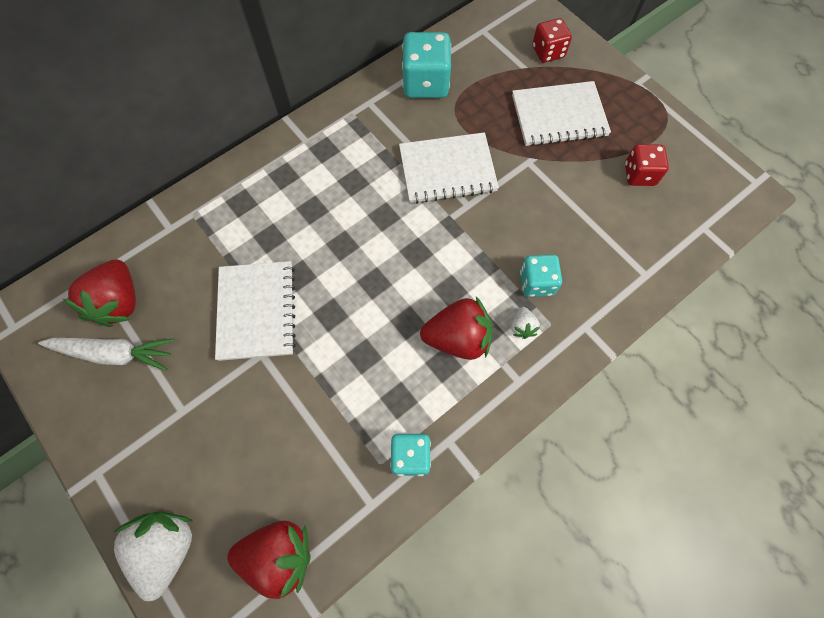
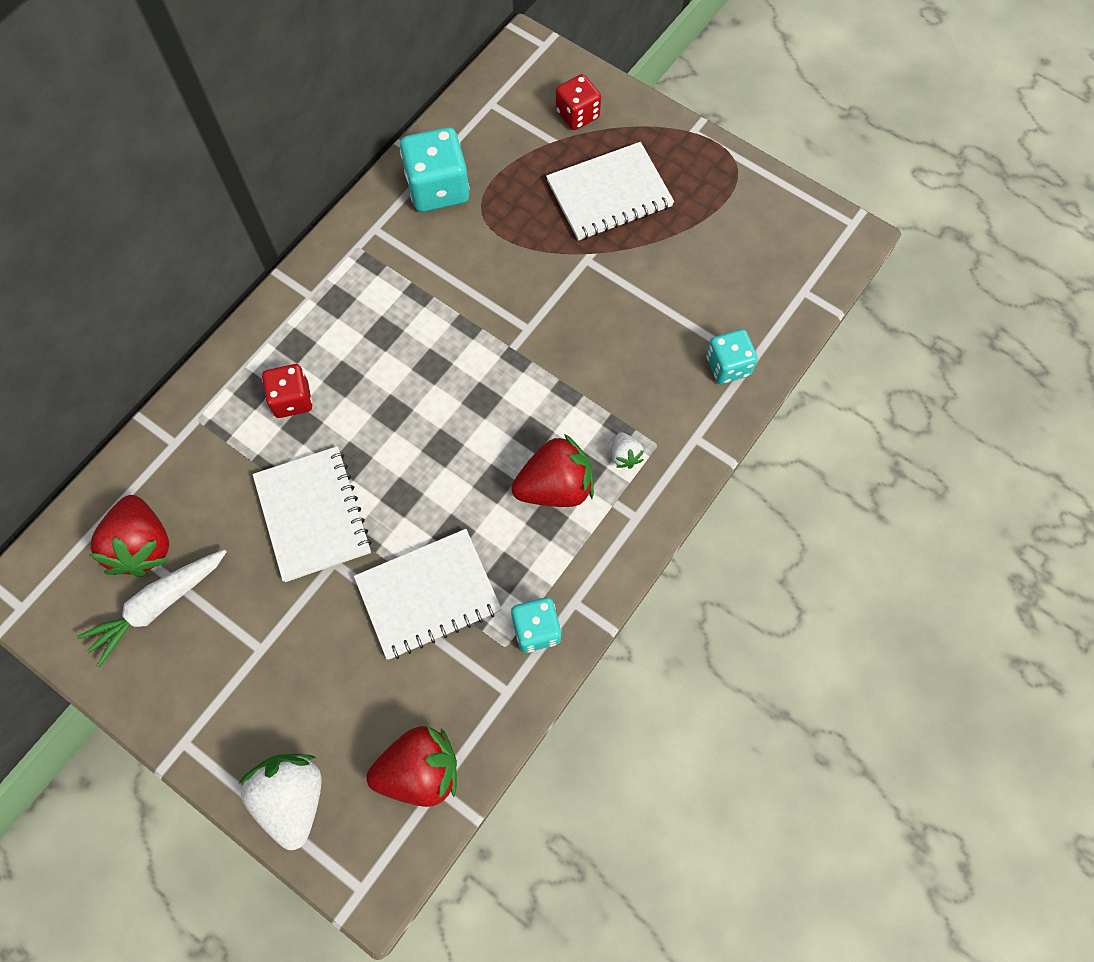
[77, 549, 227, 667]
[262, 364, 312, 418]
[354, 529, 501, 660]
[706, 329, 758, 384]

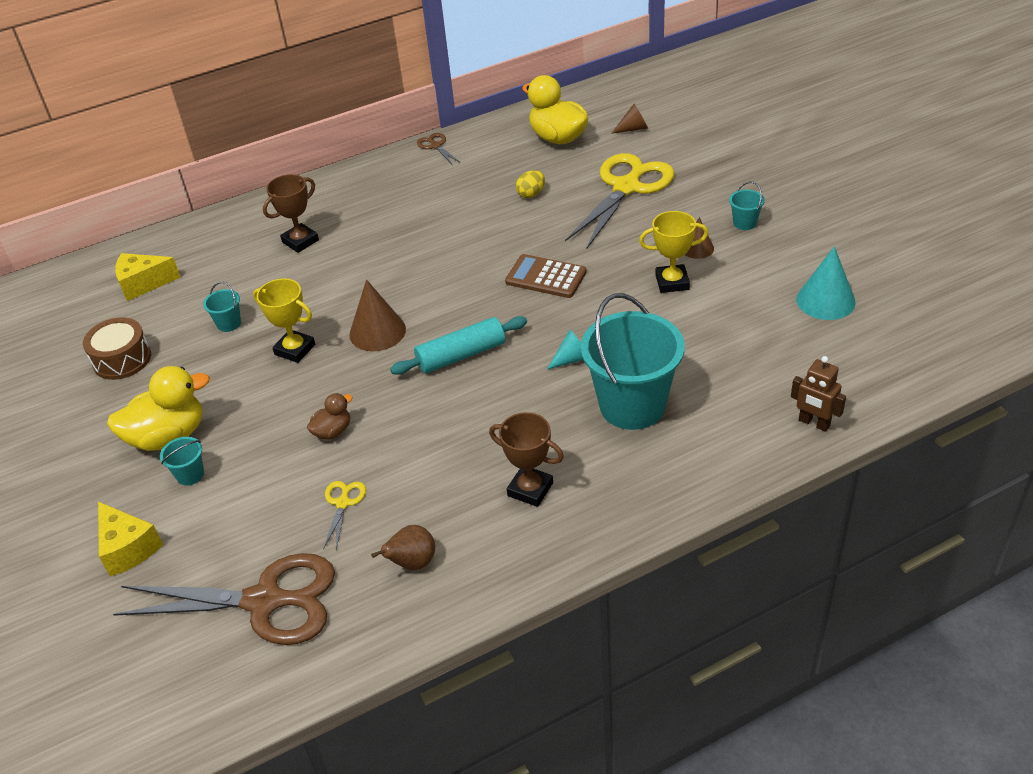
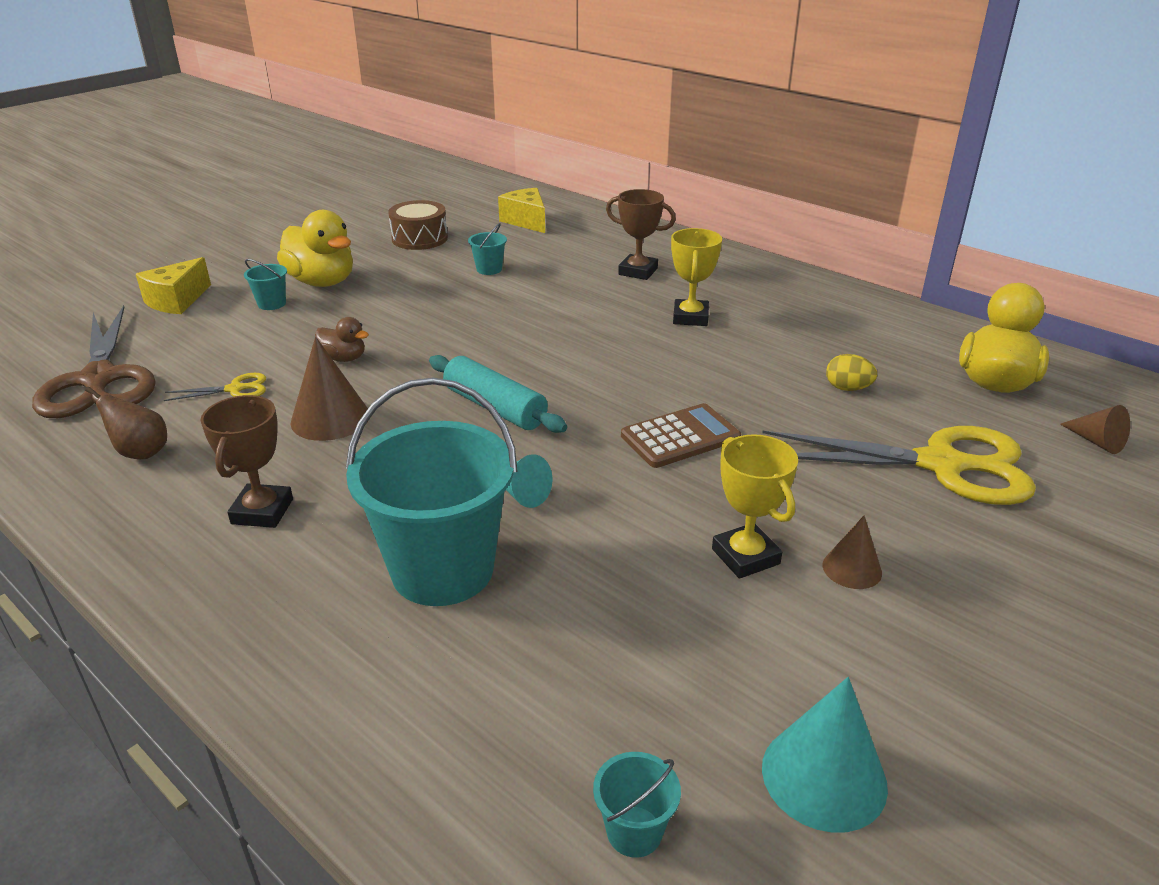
[290, 337, 368, 441]
[593, 752, 681, 858]
[621, 403, 741, 468]
[671, 228, 722, 326]
[417, 133, 461, 164] (first image)
[791, 356, 846, 432] (first image)

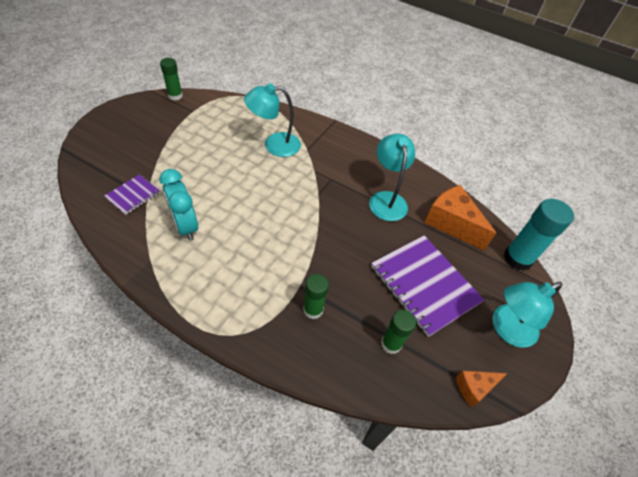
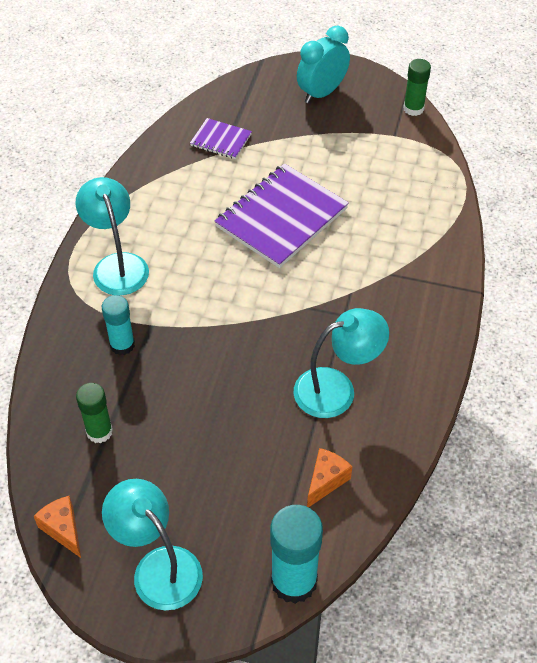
[76, 177, 149, 295]
[102, 295, 135, 355]
[214, 164, 349, 268]
[297, 26, 350, 104]
[307, 448, 352, 507]

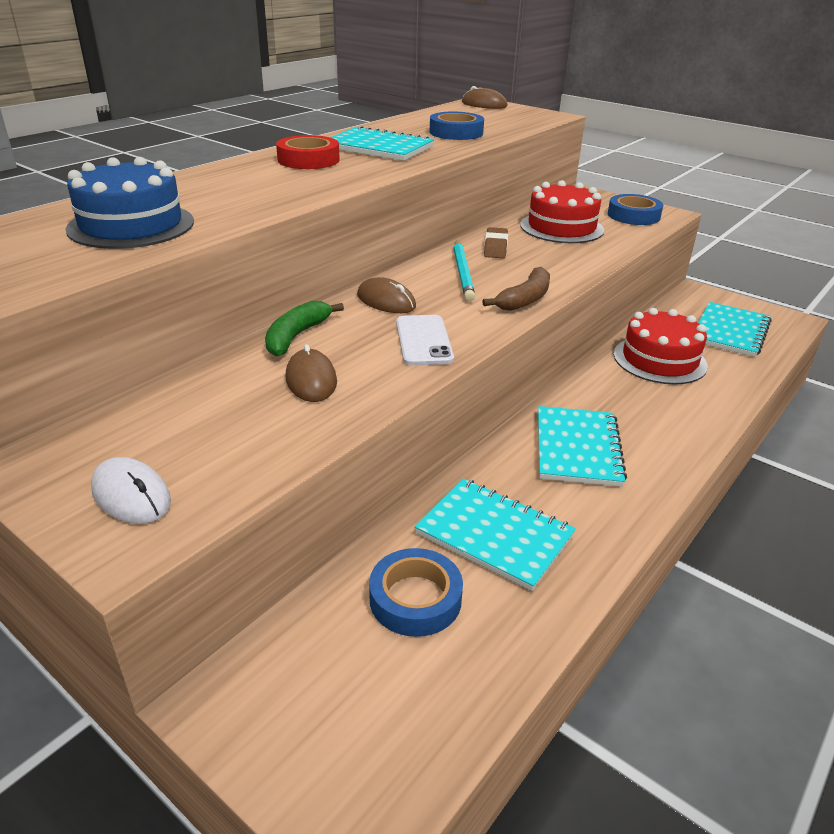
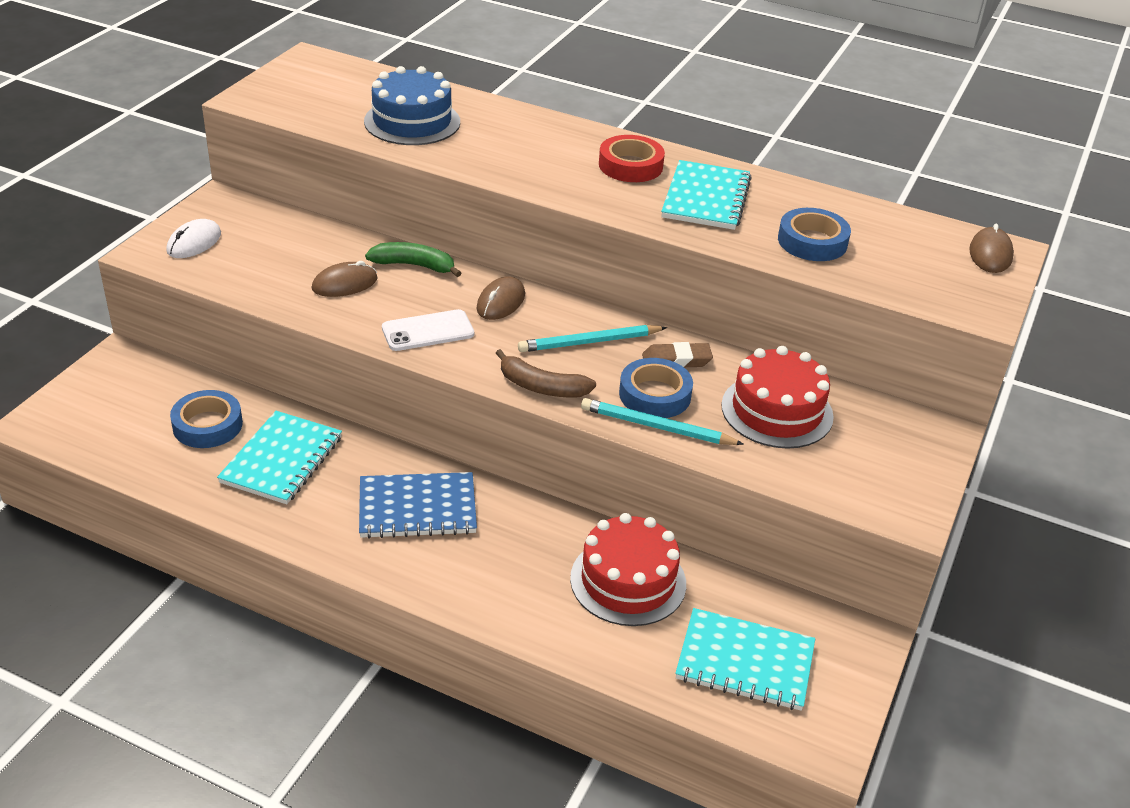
[359, 472, 477, 539]
[581, 398, 744, 445]
[619, 358, 693, 418]

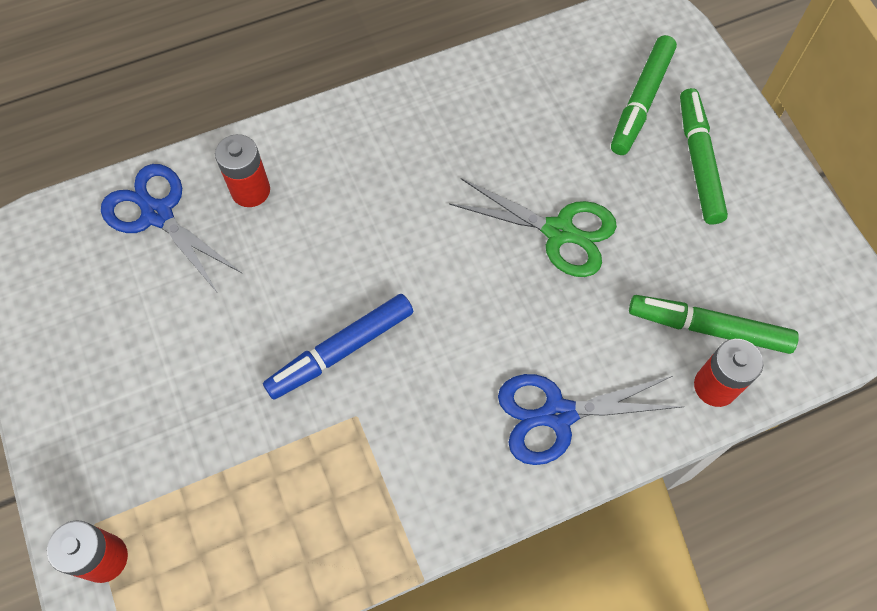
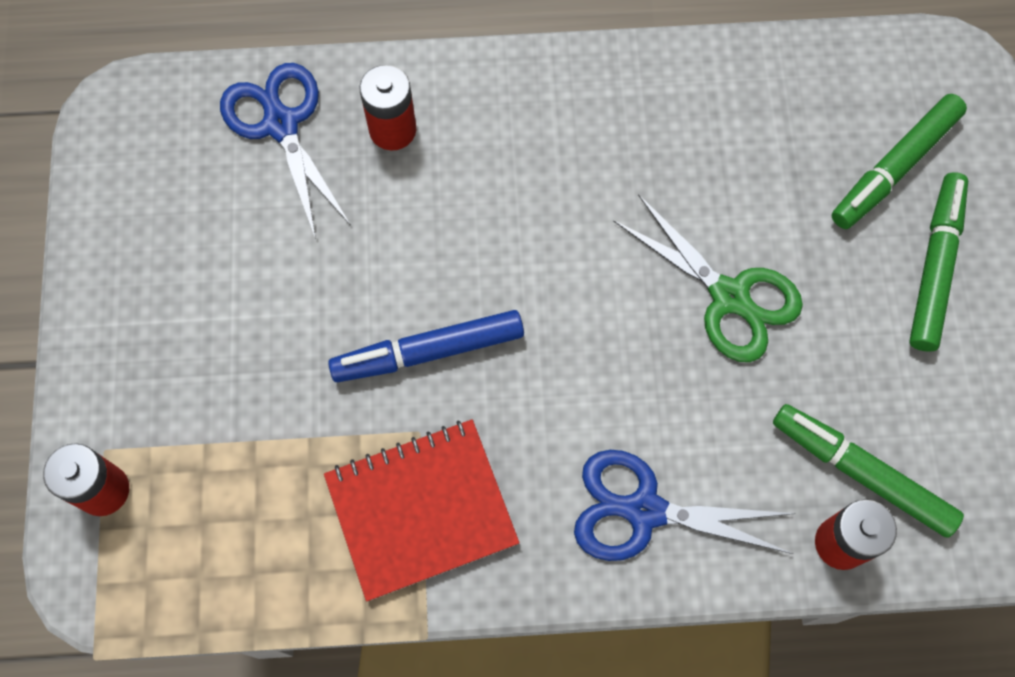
[324, 419, 519, 601]

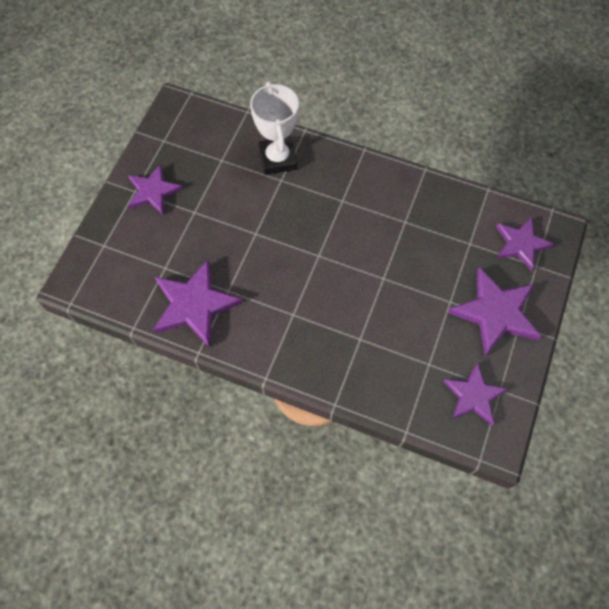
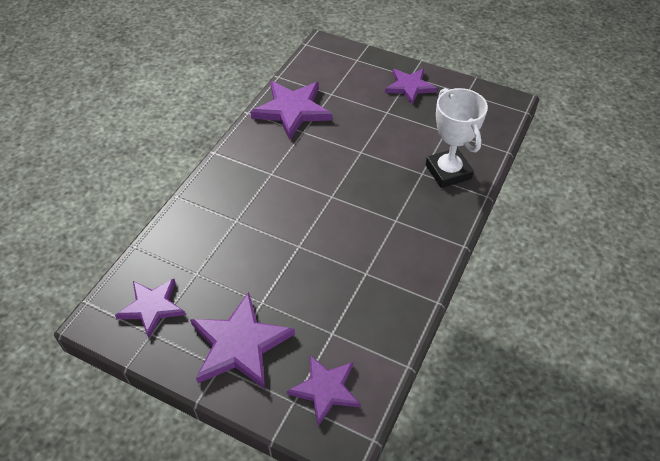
[426, 88, 488, 188]

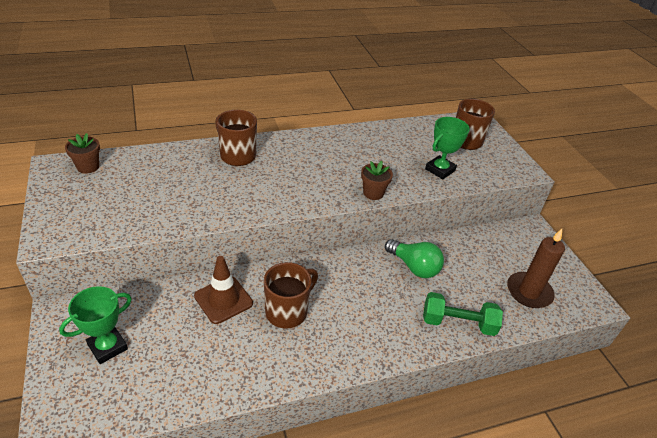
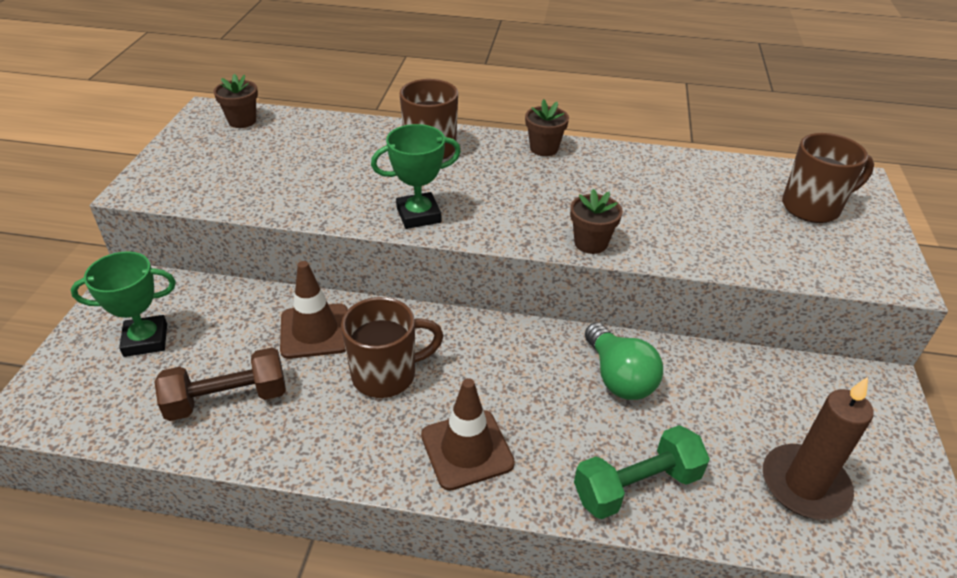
[155, 347, 286, 421]
[371, 124, 461, 229]
[421, 378, 515, 491]
[525, 99, 569, 156]
[574, 425, 710, 519]

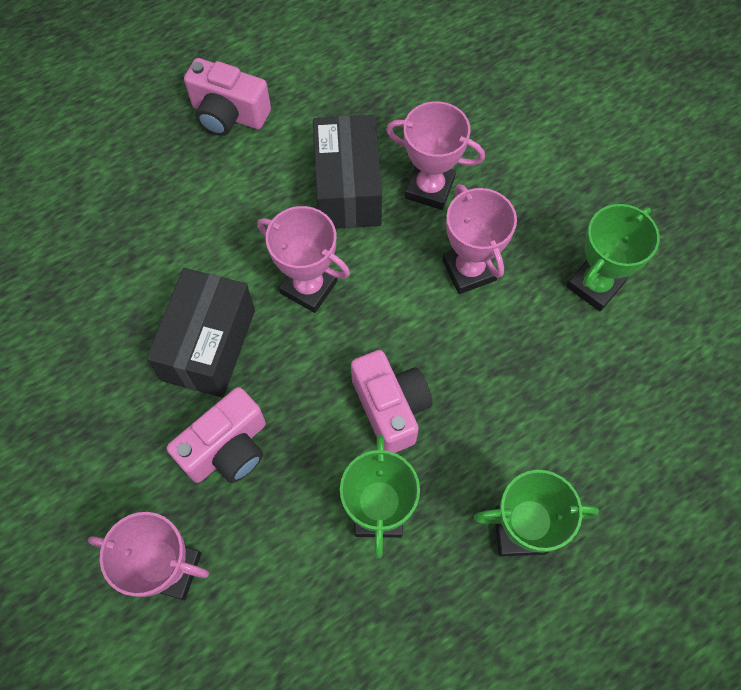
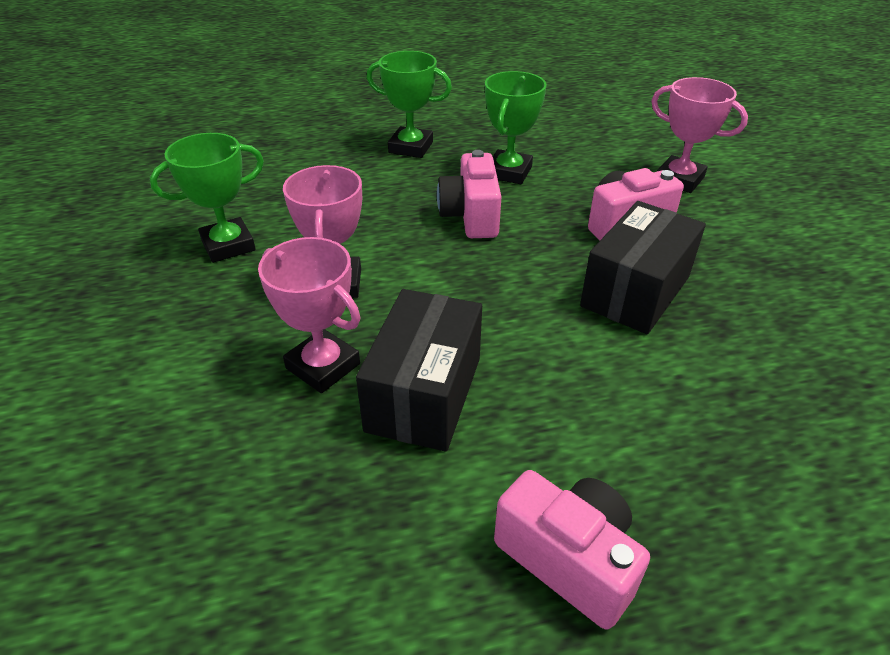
[257, 206, 350, 313] (first image)

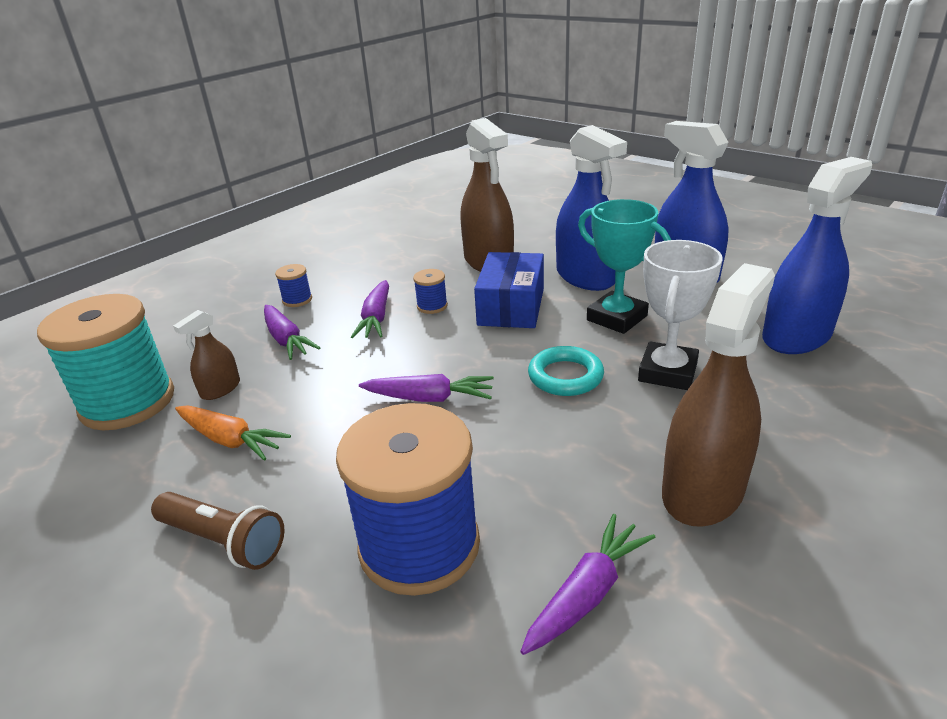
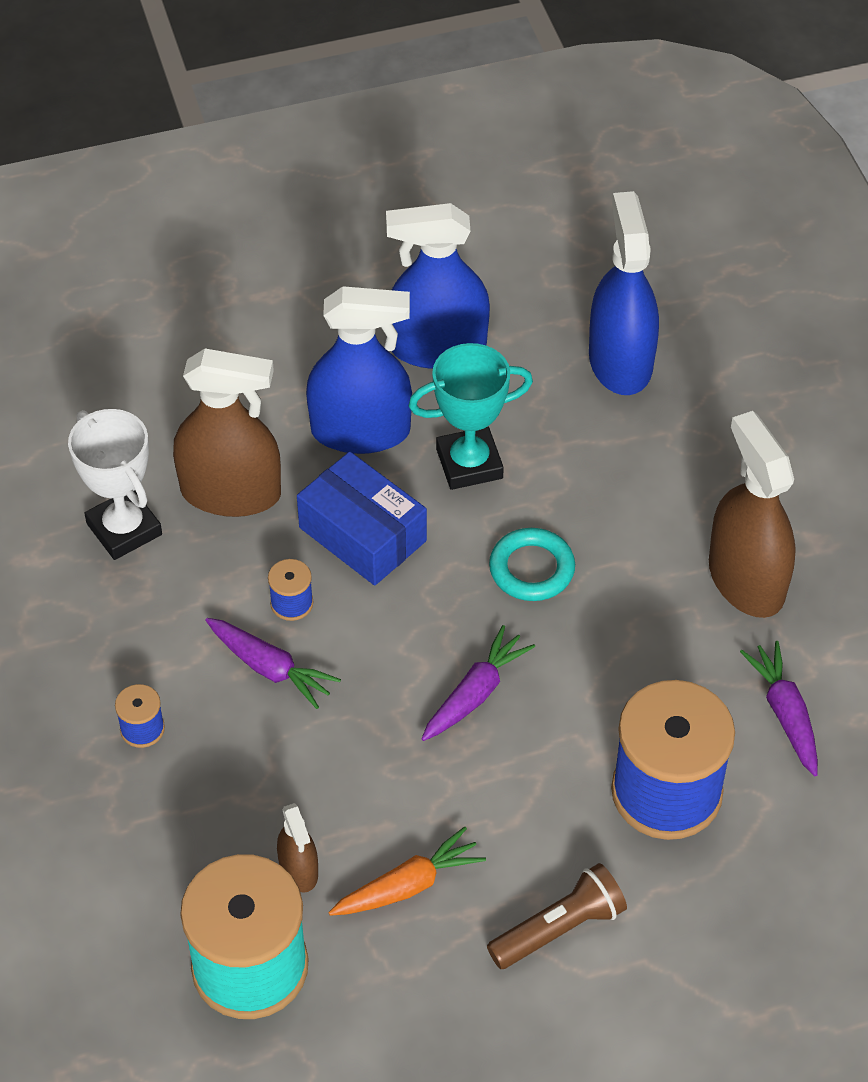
[68, 409, 162, 560]
[264, 305, 320, 360] (first image)

